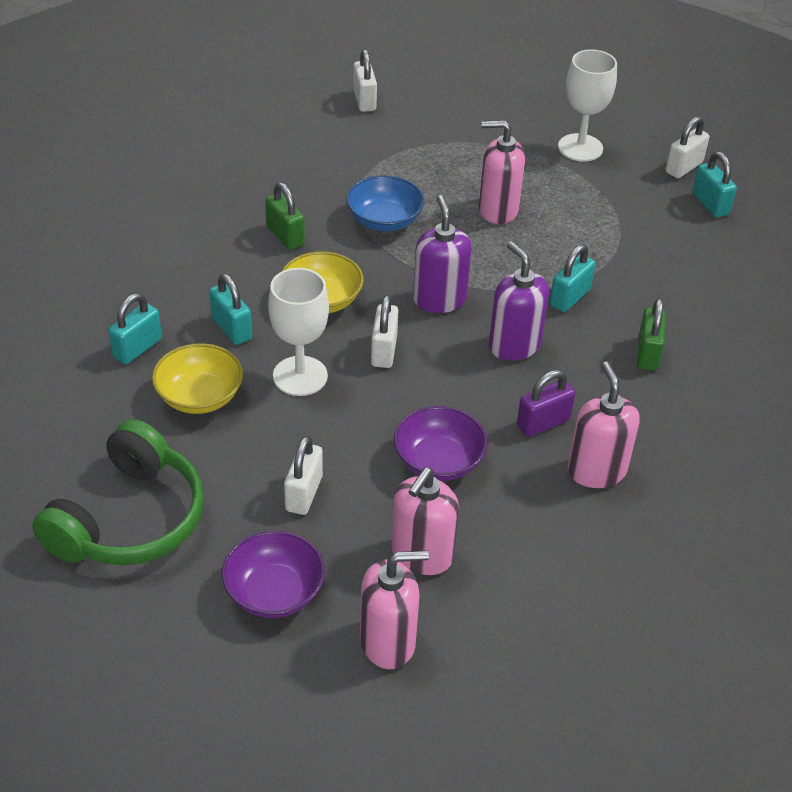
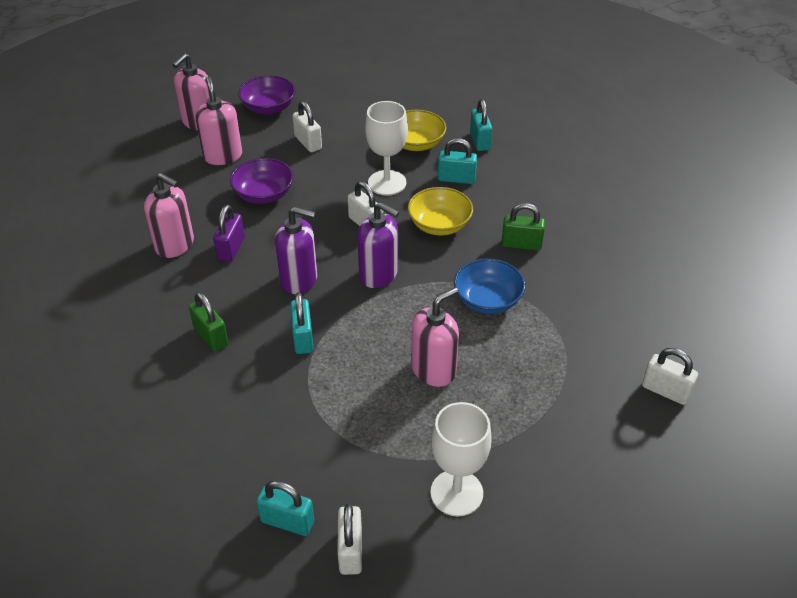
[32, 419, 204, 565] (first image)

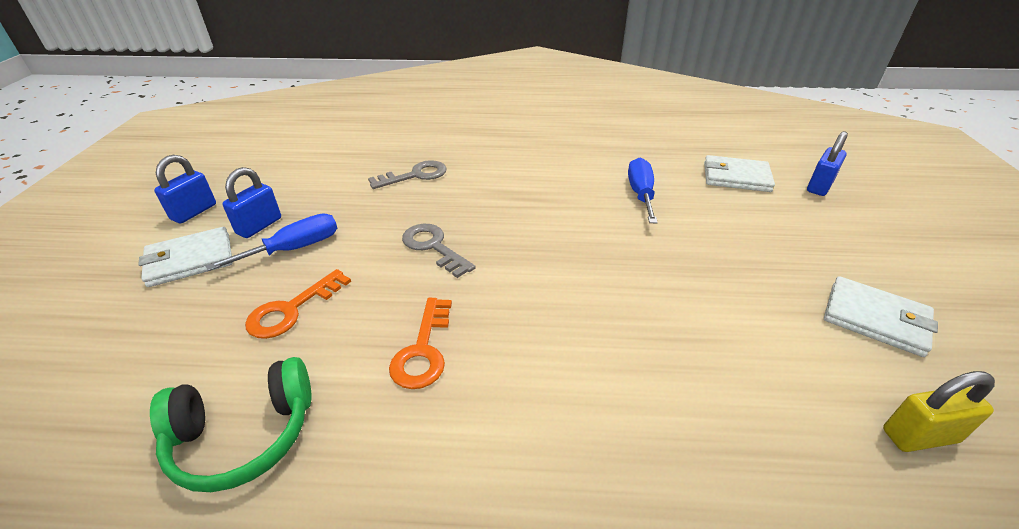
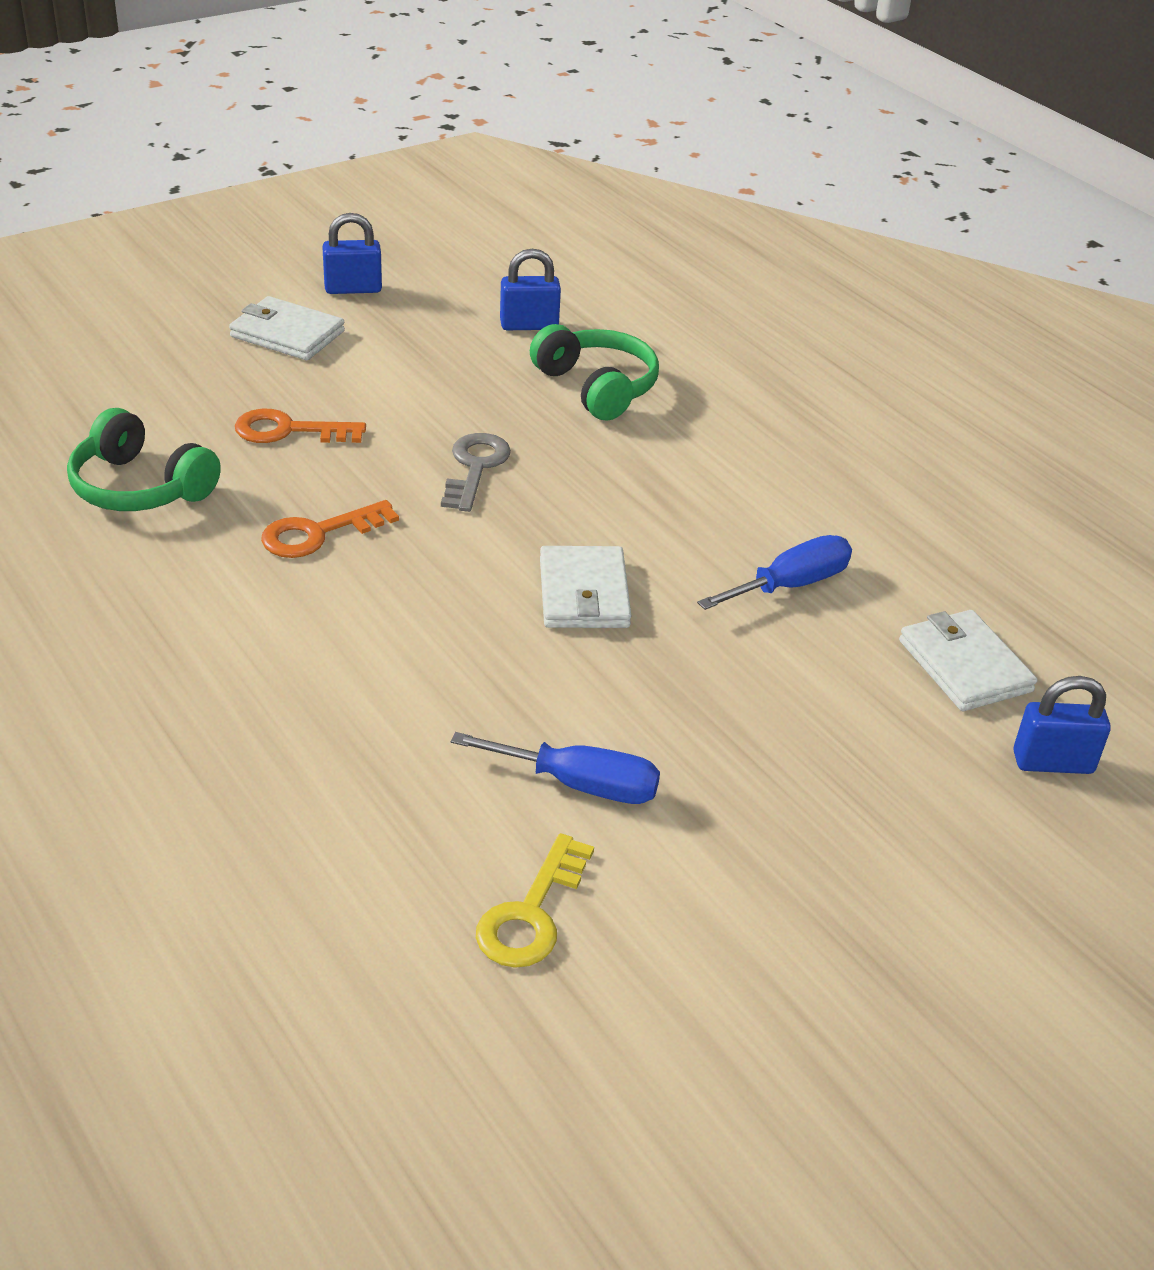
[451, 732, 660, 804]
[476, 833, 594, 968]
[500, 249, 561, 330]
[530, 324, 659, 421]
[540, 546, 631, 628]

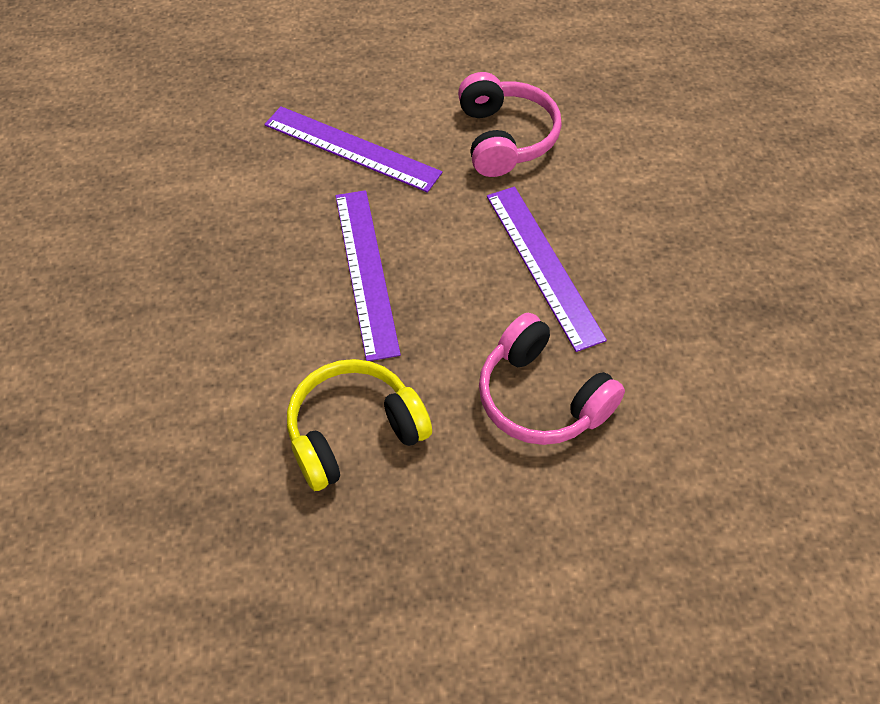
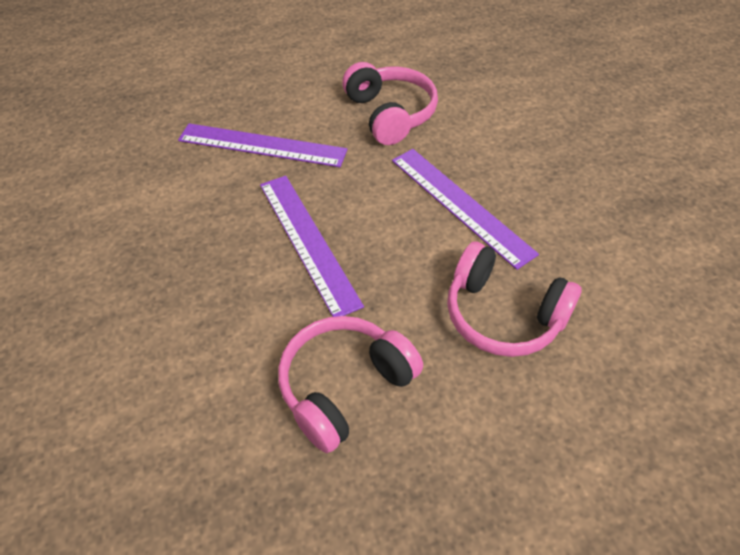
[278, 316, 423, 453]

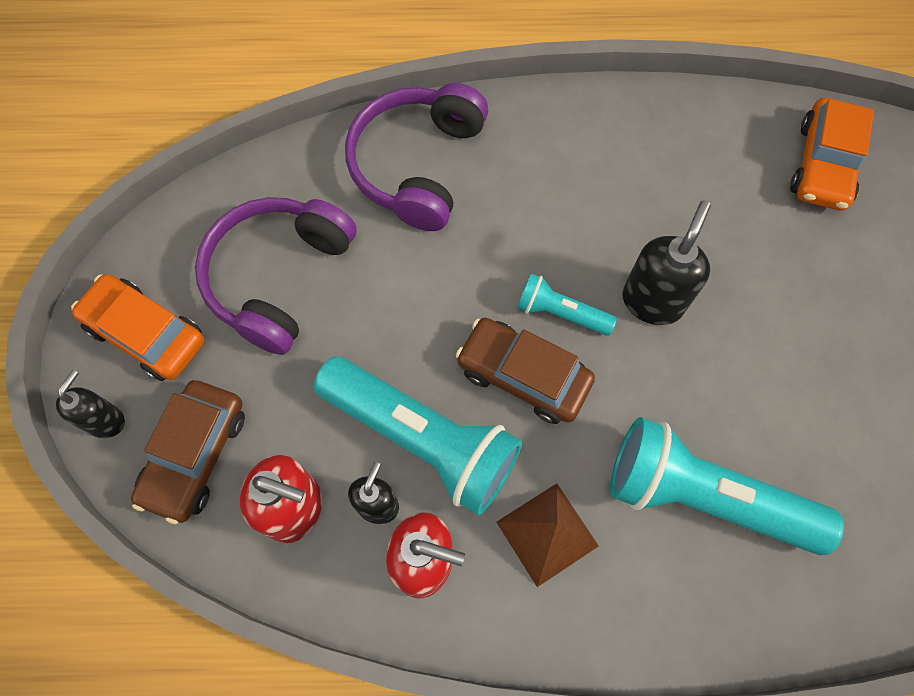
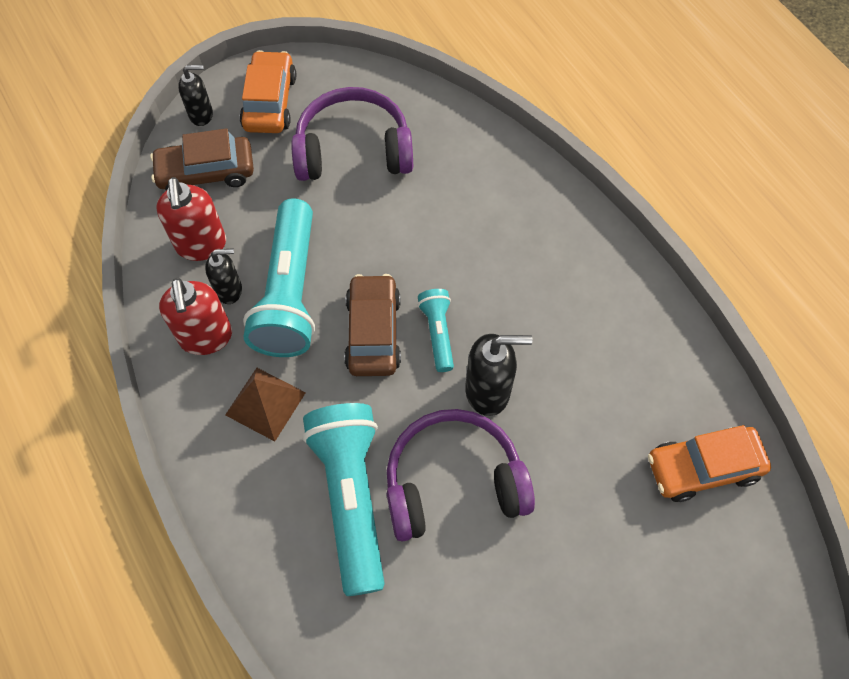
[387, 409, 535, 542]

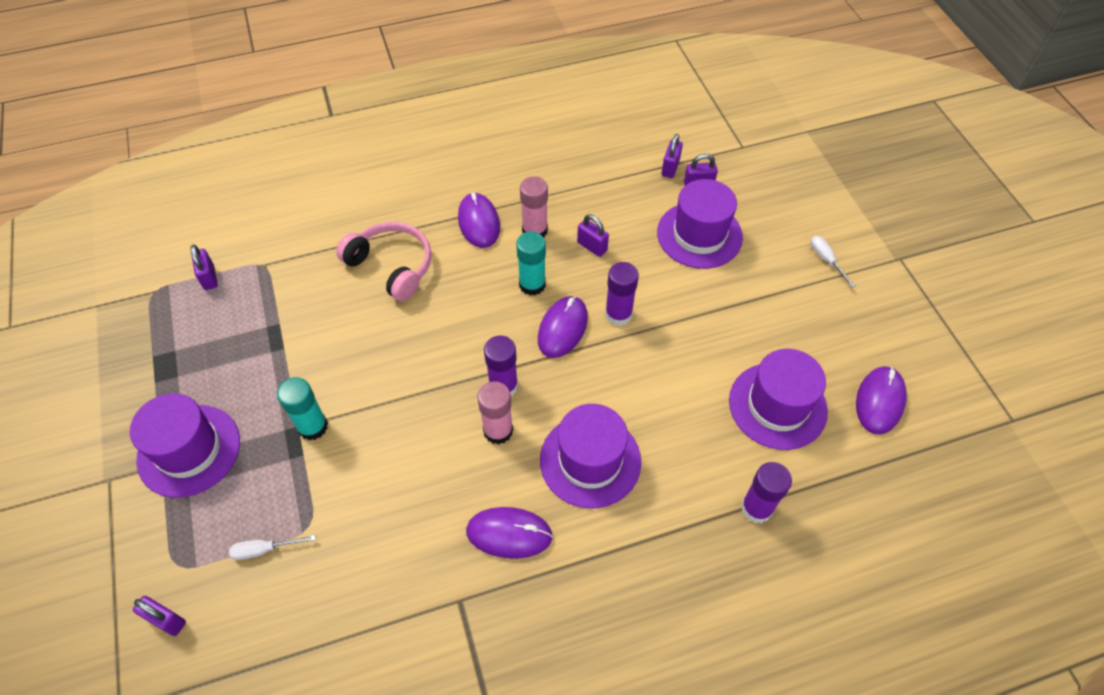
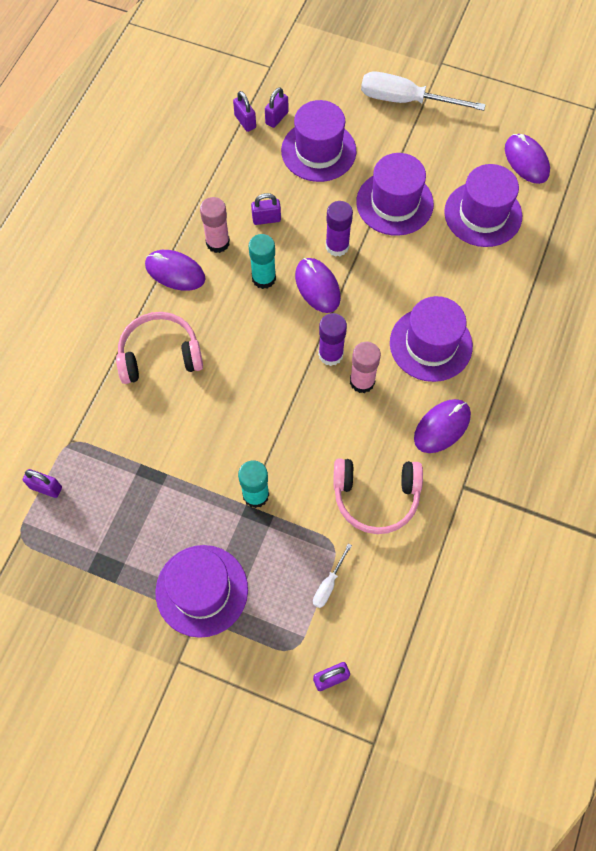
[333, 459, 423, 534]
[356, 153, 434, 236]
[361, 71, 486, 111]
[741, 462, 792, 523] (first image)

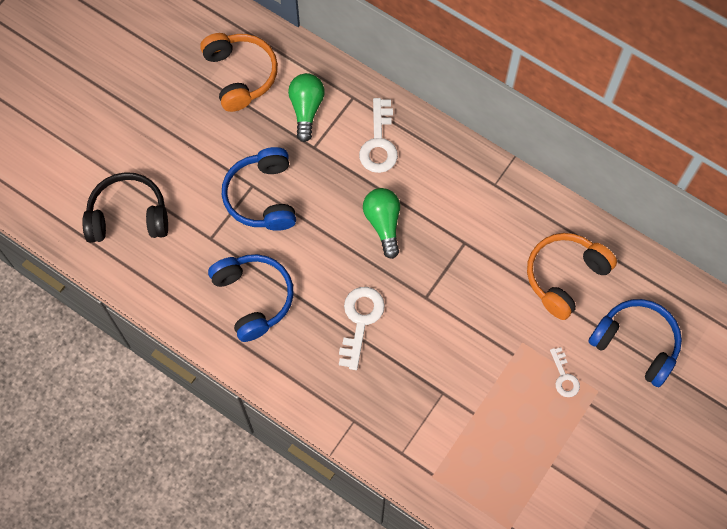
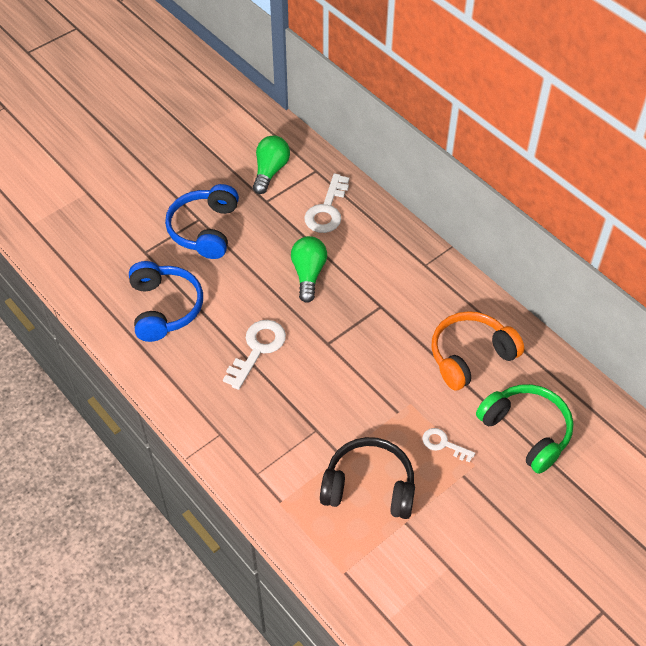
[320, 437, 415, 519]
[422, 428, 475, 463]
[476, 384, 574, 474]
[200, 33, 278, 112] (first image)

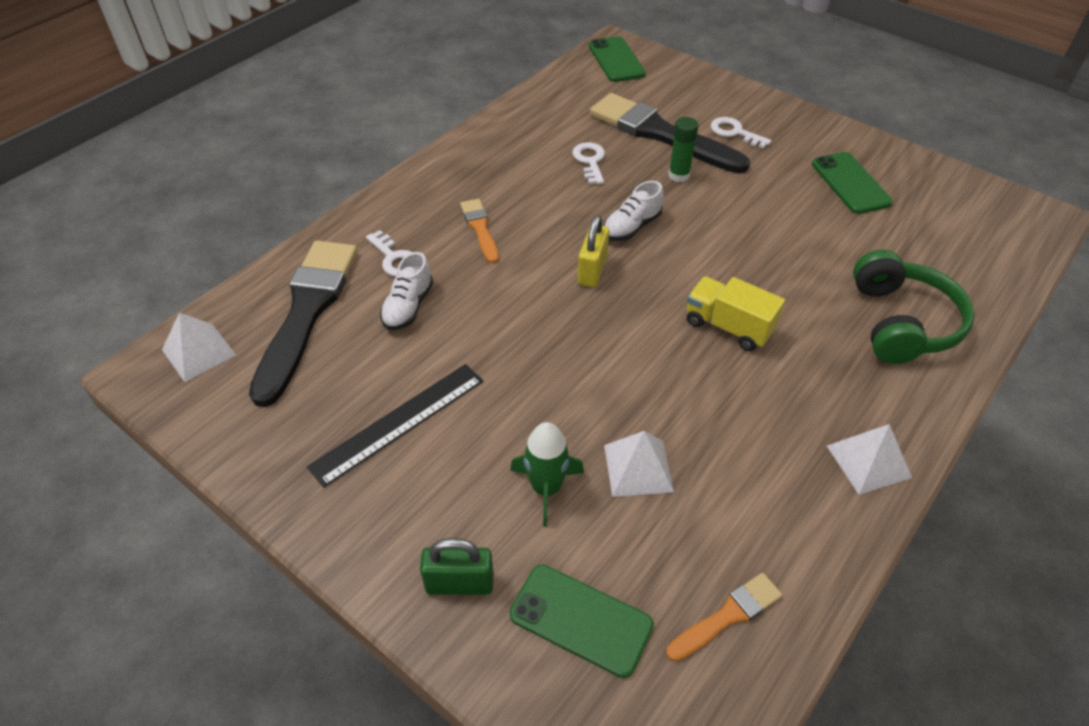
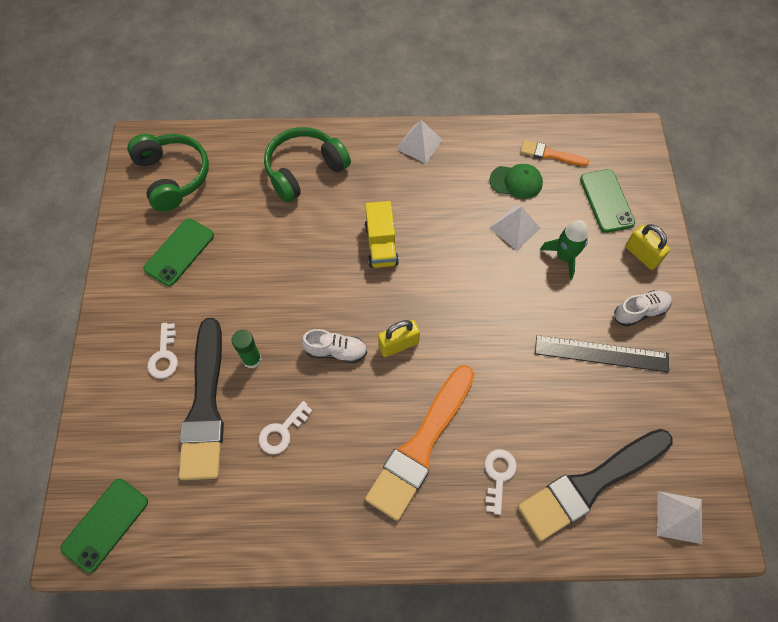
[127, 134, 209, 212]
[365, 365, 475, 521]
[490, 164, 543, 199]
[614, 290, 672, 327]
[625, 224, 670, 270]

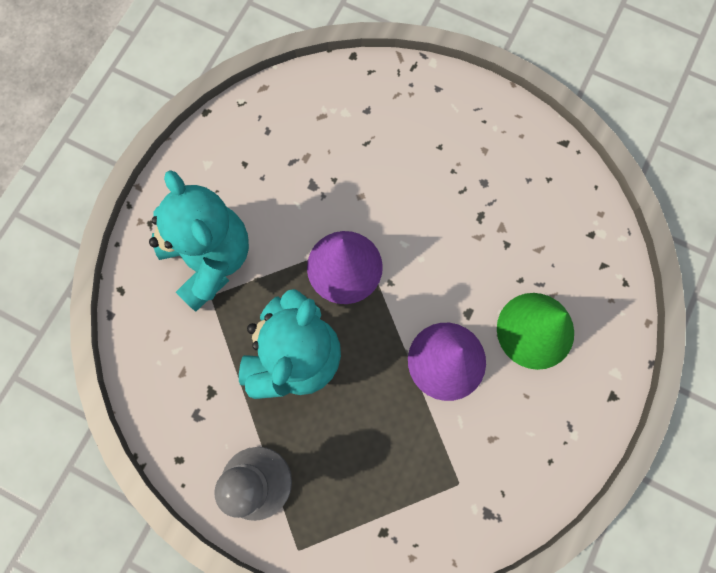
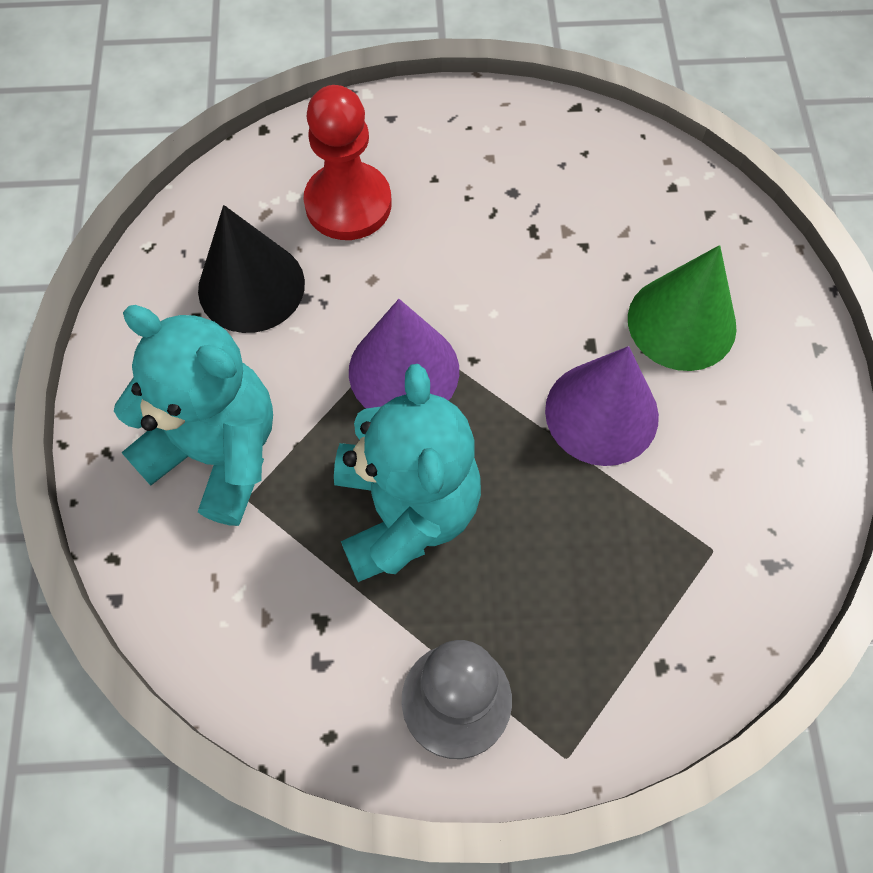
[198, 205, 305, 333]
[303, 85, 392, 240]

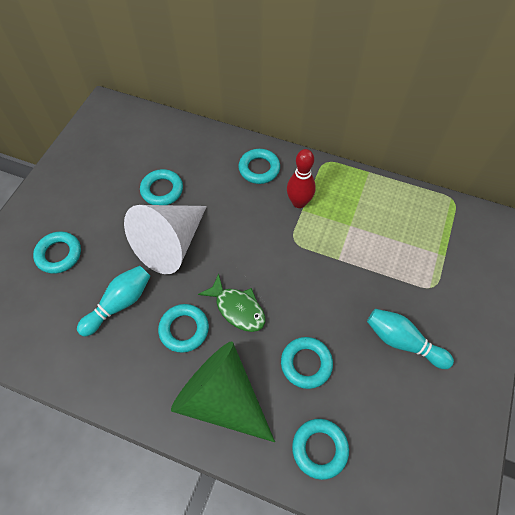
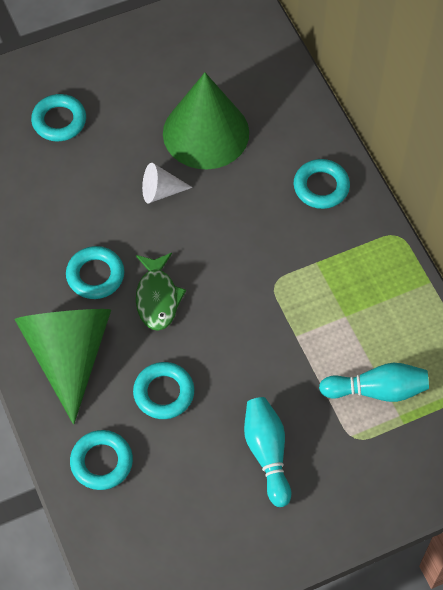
[142, 163, 193, 204]
[163, 73, 249, 169]
[319, 363, 429, 402]
[287, 149, 316, 208] (first image)

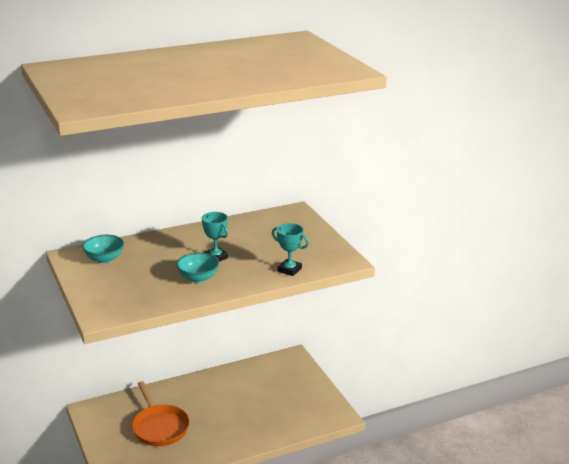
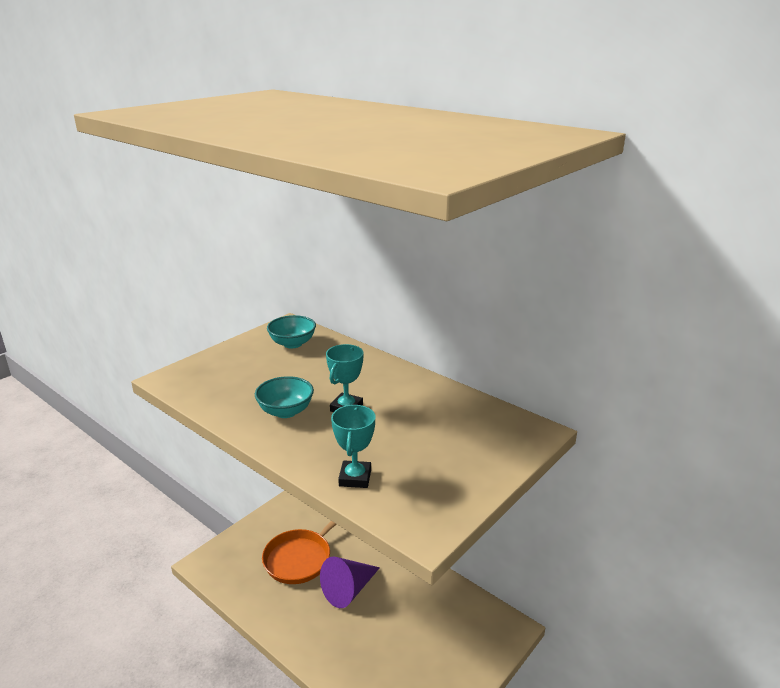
[320, 556, 380, 608]

